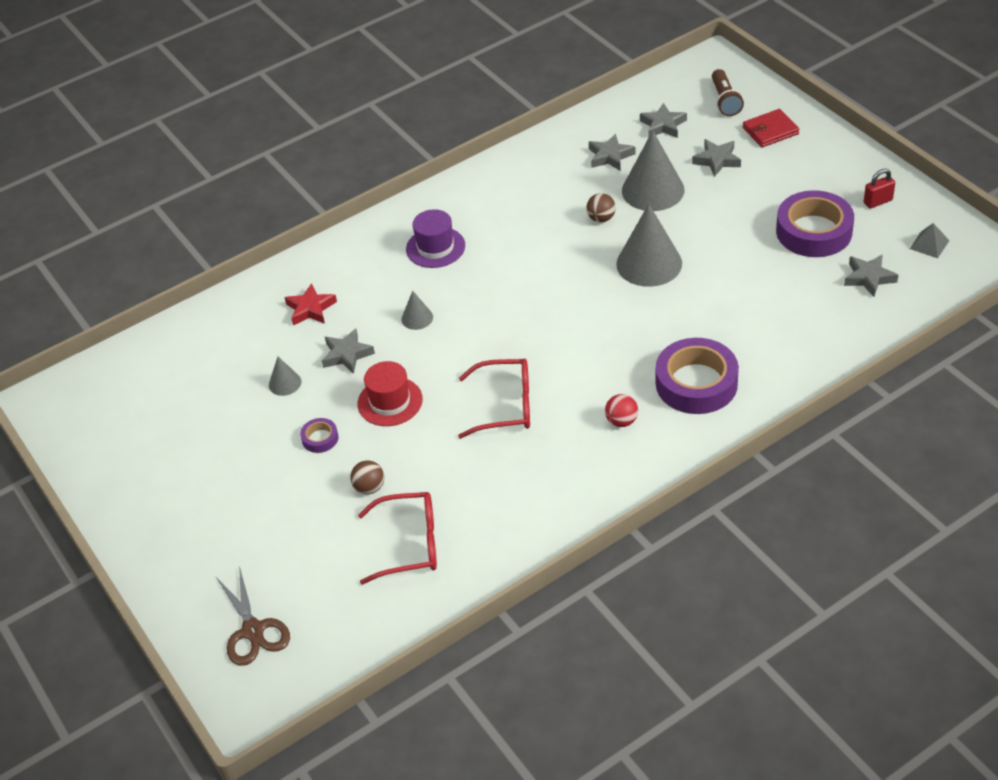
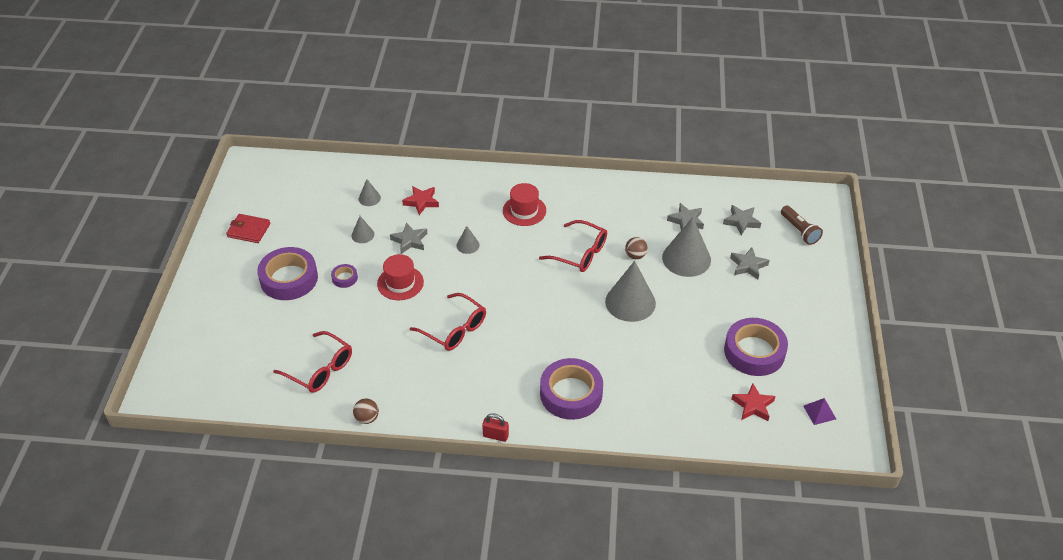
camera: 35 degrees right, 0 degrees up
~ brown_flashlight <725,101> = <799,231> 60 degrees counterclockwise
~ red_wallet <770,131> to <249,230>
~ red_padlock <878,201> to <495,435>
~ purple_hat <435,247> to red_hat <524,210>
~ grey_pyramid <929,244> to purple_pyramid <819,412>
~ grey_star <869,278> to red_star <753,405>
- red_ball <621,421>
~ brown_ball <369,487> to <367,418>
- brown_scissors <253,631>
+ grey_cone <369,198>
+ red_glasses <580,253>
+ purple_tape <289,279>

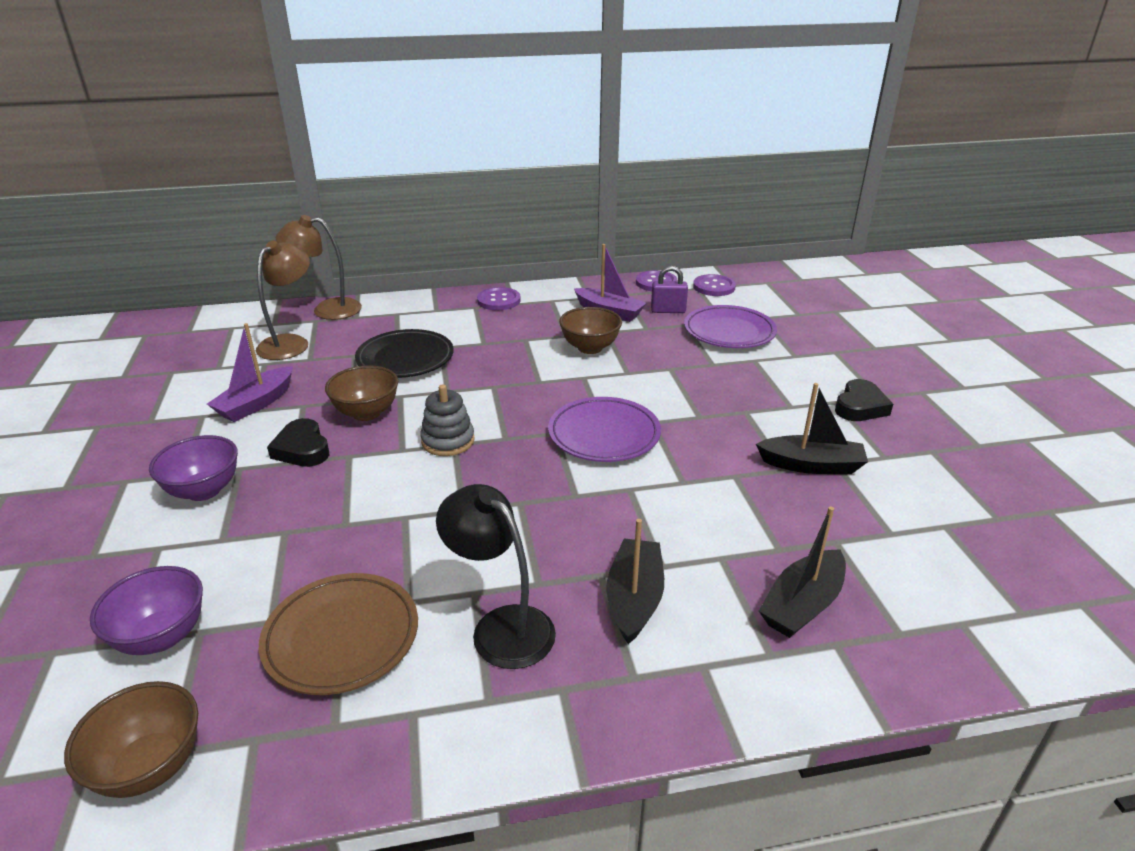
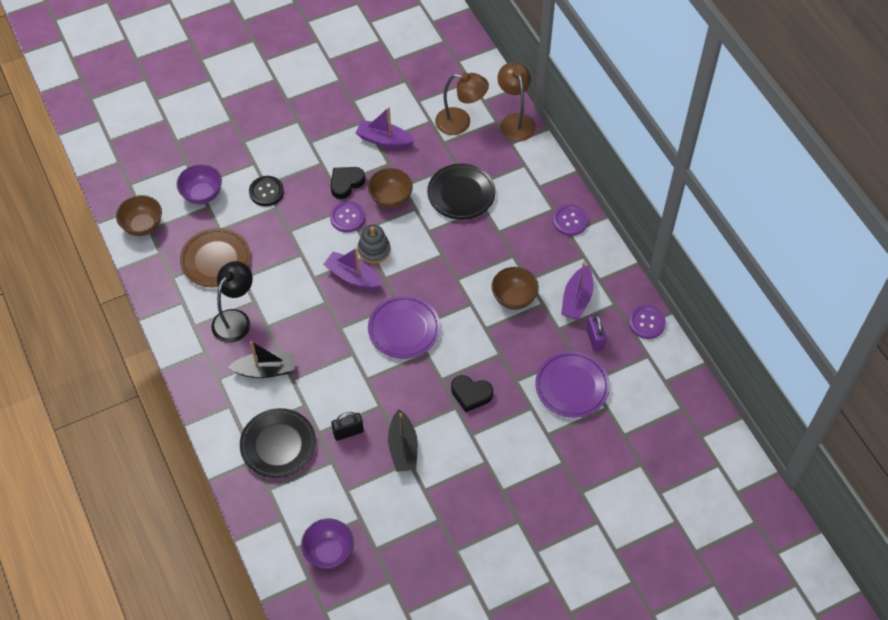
camera: 75 degrees right, 25 degrees up
~ purple_button <714,287> to <347,217>
~ black_heart <860,406> to <471,394>
~ purple_bowl <204,490> to <329,552>
~ black_boat <802,605> to black_plate <278,445>
+ black_button <266,192>
+ purple_boat <352,277>
+ black_padlock <348,432>

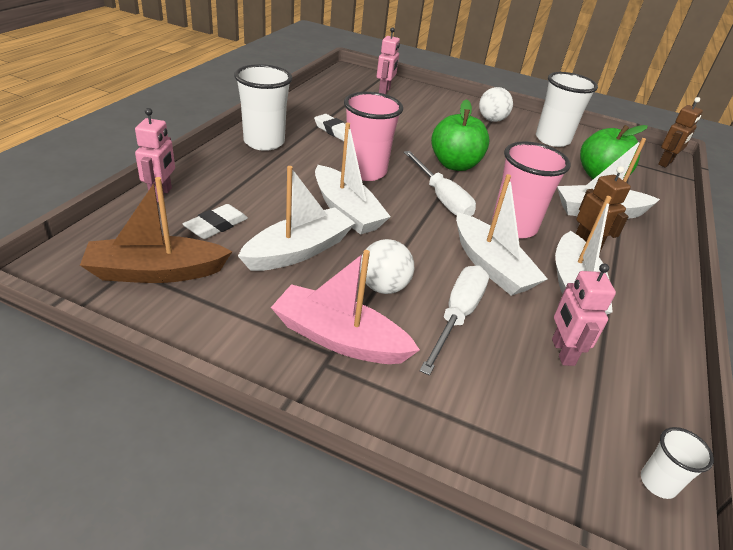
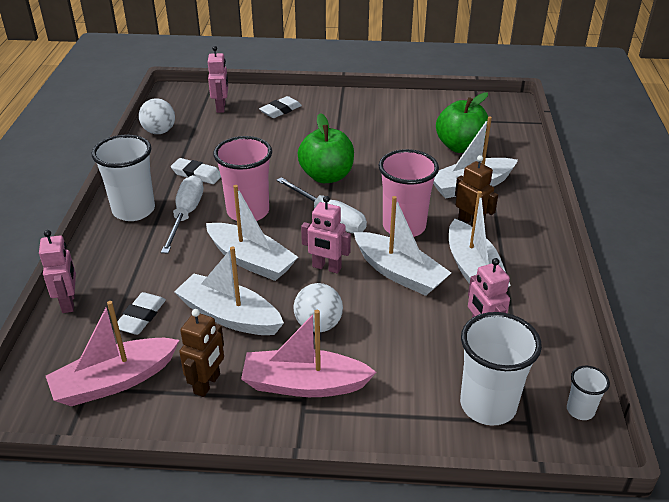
camera: 15 degrees left, 0 degrees up
~ white_cup <552,140> to <488,405>
~ white_ball <491,120> to <159,131>
~ brown_robot <665,163> to <207,384>
~ white_boat <299,250> = <229,316> 90 degrees counterclockwise
~ brown_boat <156,272> to pink_boat <114,381>
~ white_screwdriver <457,316> to <186,215>
+ white_eraser <280,110>
+ pink_robot <326,267>

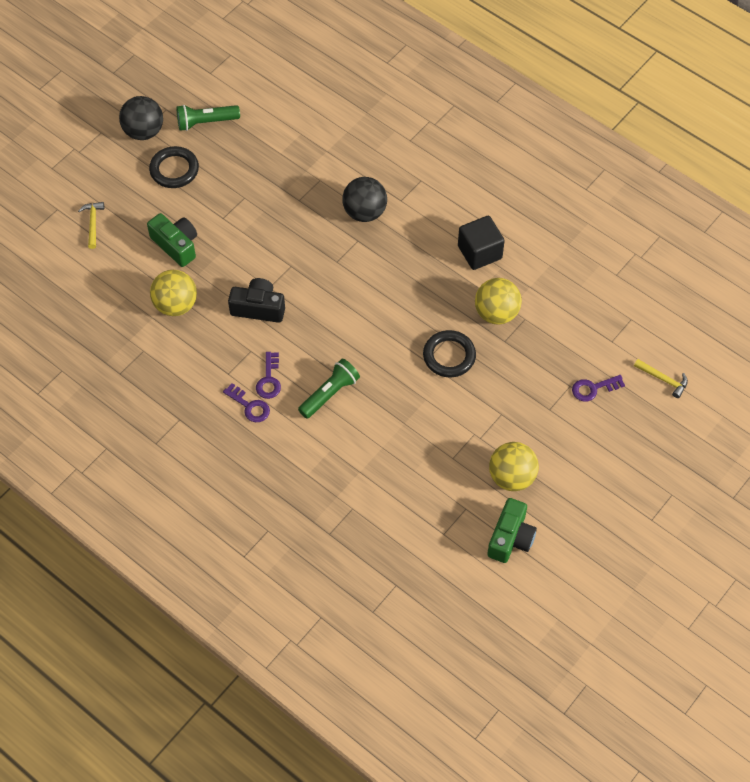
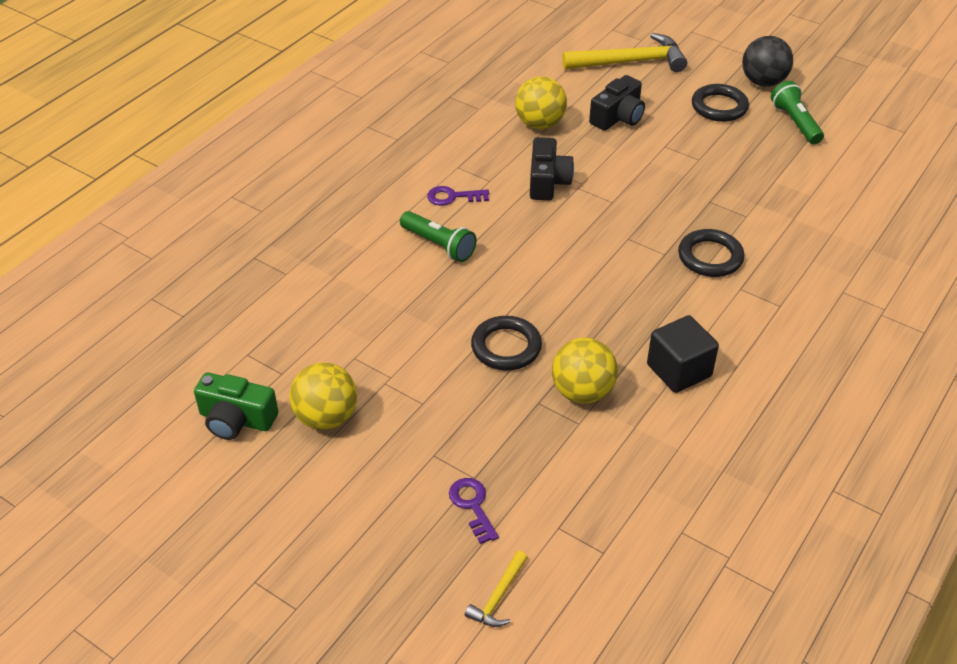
camera: 85 degrees right, 15 degrees down
~ black_ball <364,212> to black_ring <710,257>
~ yellow_hammer <93,223> = <630,62> x2.11
~ green_camera <176,245> to black_camera <618,117>
- purple_key <249,406>

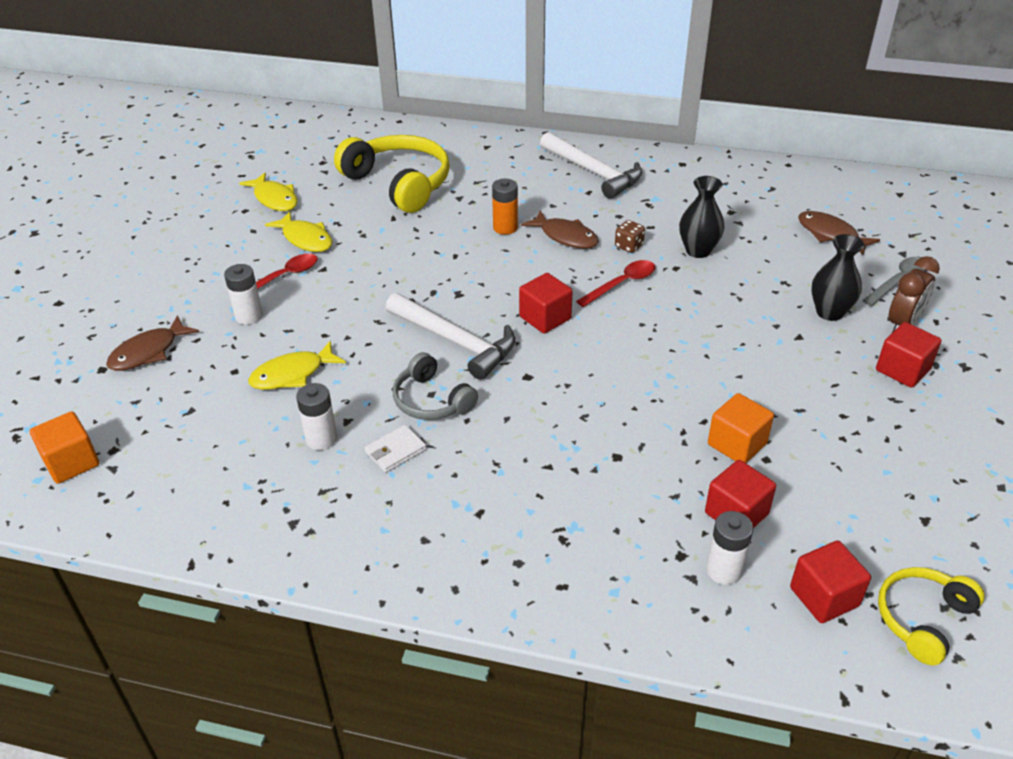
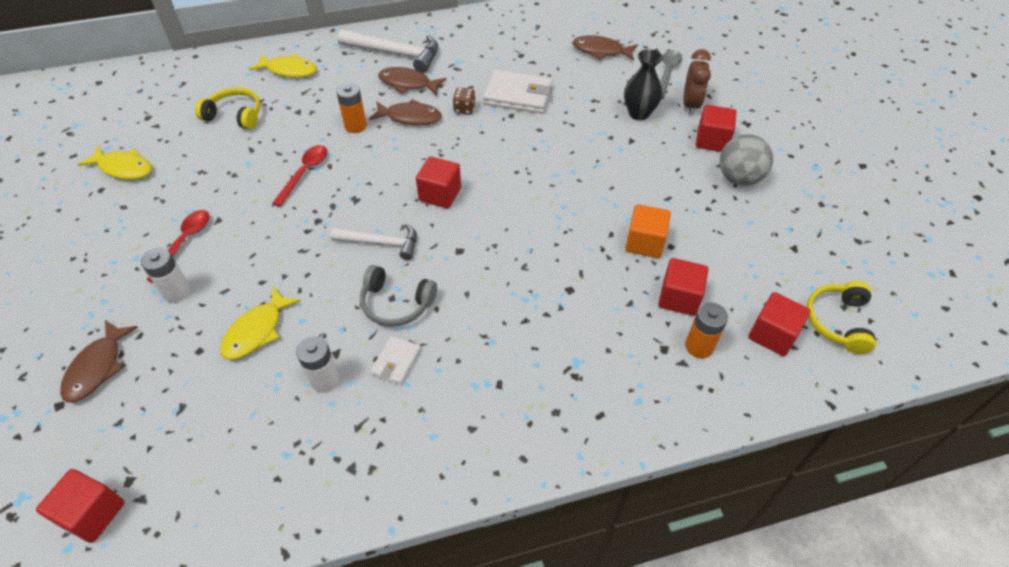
camera: 30 degrees left, 10 degrees up
~ yellow_headphones <399,183> = <235,115> x0.57
~ black_vase <698,251> to white_wallet <518,95>
~ yellow_fish <305,239> to <289,70>
~ red_spoon <622,284> to <305,173>
~ white_hammer <455,341> = <381,243> x0.65
~ orange_cube <71,462> to red_cube <93,514>
~ white_battery <724,570> to orange_battery <699,346>
+ brown_fish <408,84>
+ grey_ball <739,178>

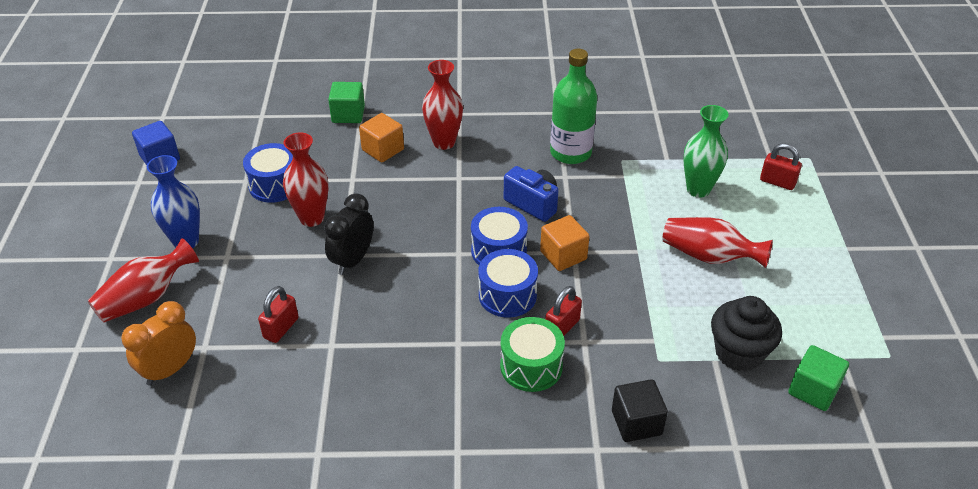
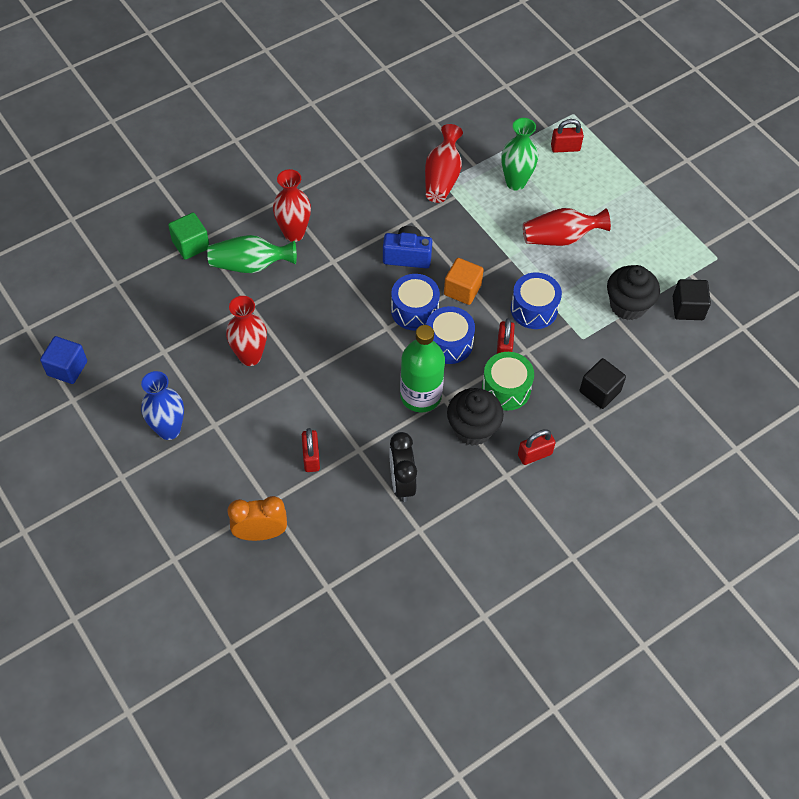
camera: 35 degrees left, 15 degrees up
~ green_bottle <570,152> to <420,396>
~ orange_cube <383,150> to green_vase <250,265>
~ blue_drum <275,185> to <534,309>
~ black_clock <352,260> to <402,483>
~ red_vase <146,298> to <442,177>
~ orange_clock <170,369> = <260,533> 75 degrees clockwise
~ green_cube <813,390> to black_cube <688,308>
+ black_cupcake <473,429>
+ red_padlock <534,454>

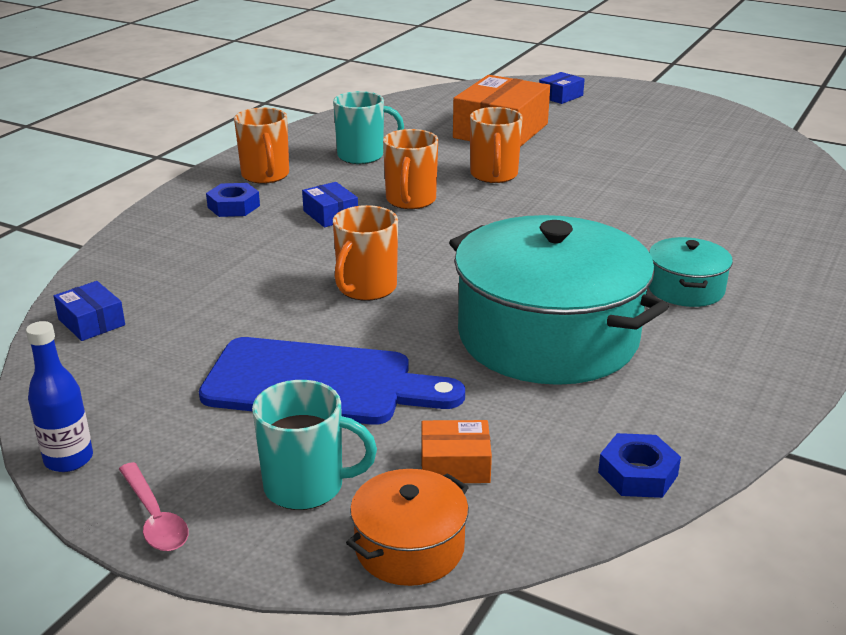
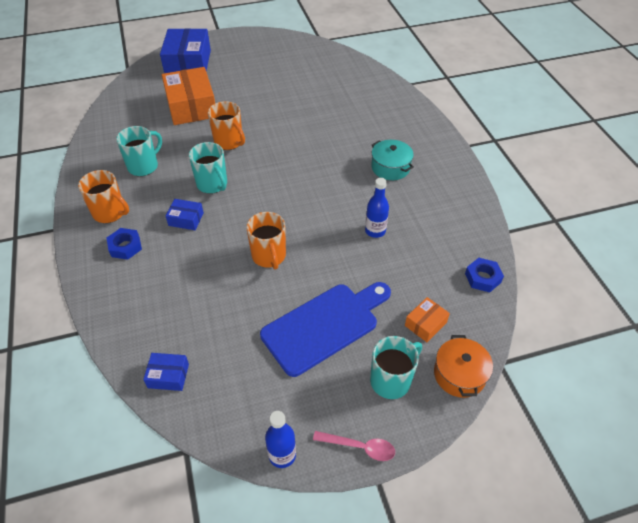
camera: 45 degrees left, 20 degrees up
~ blue_box <560,96> = <188,63> x2.12
~ orange_mug <410,200> to turquoise_mug <212,184>
~ turquoise_pot <548,336> to blue_bottle <375,231>

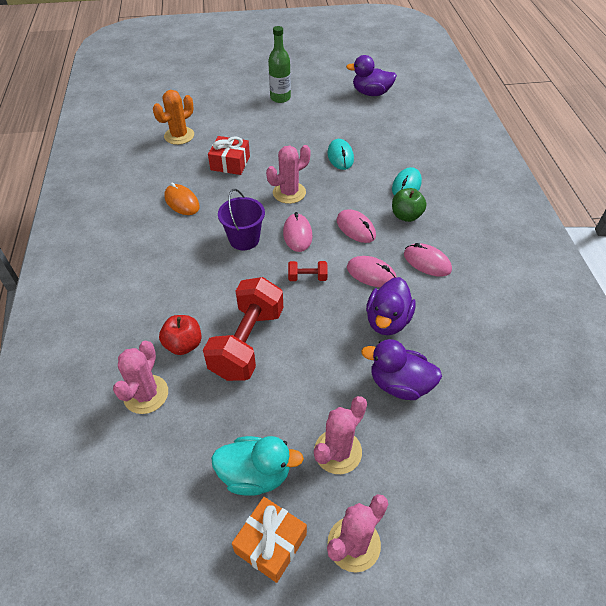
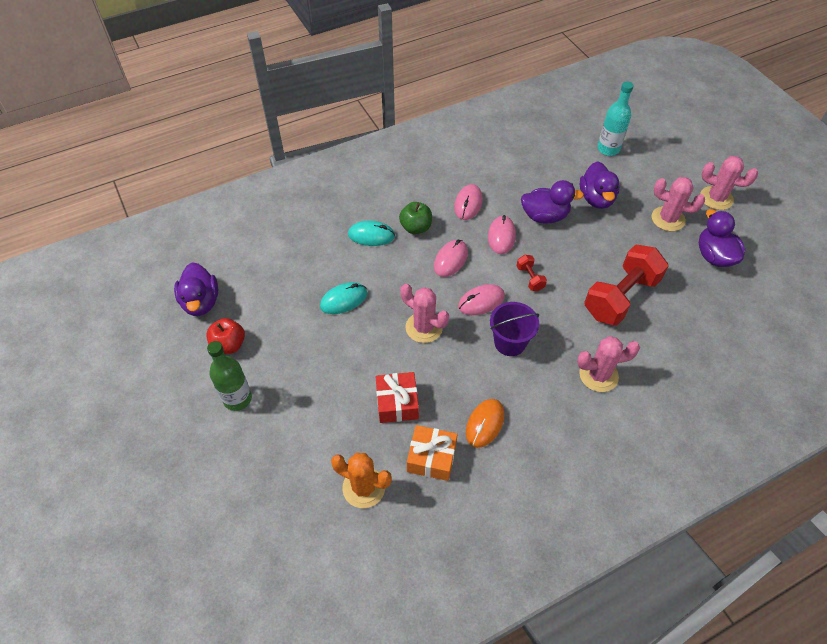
camera: 110 degrees left, 5 degrees up
~ red_dumbbell <247,342> = <620,297> 45 degrees counterclockwise
~ red_apple <183,344> to <229,345>
~ pink_cactus <146,394> to <598,375>
~ turquoise_duck <255,474> to purple_duck <714,256>
~ orange_gift <271,543> to <431,458>
+ turquoise_bottle <608,149>

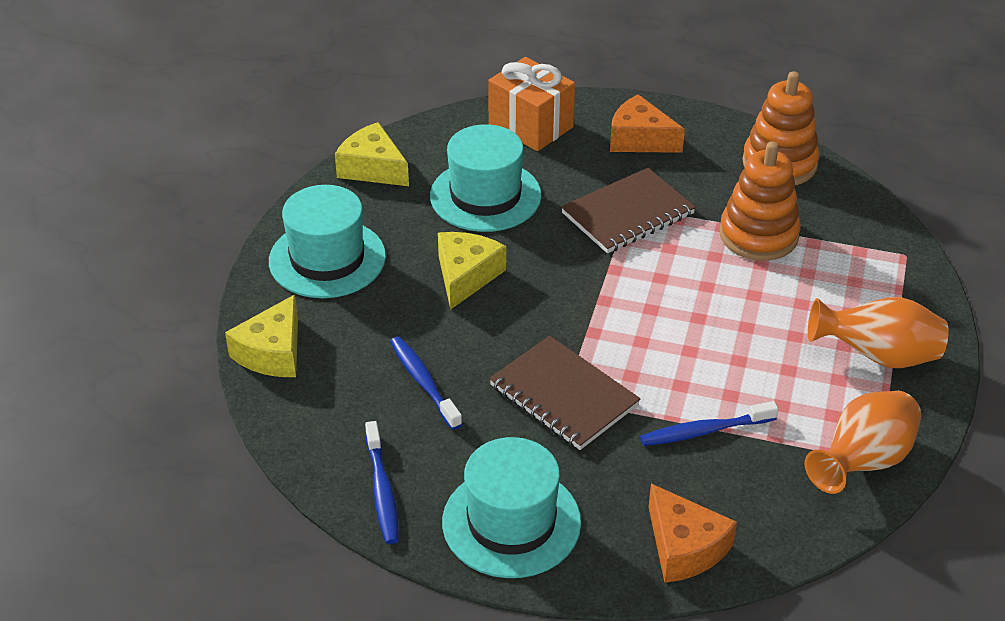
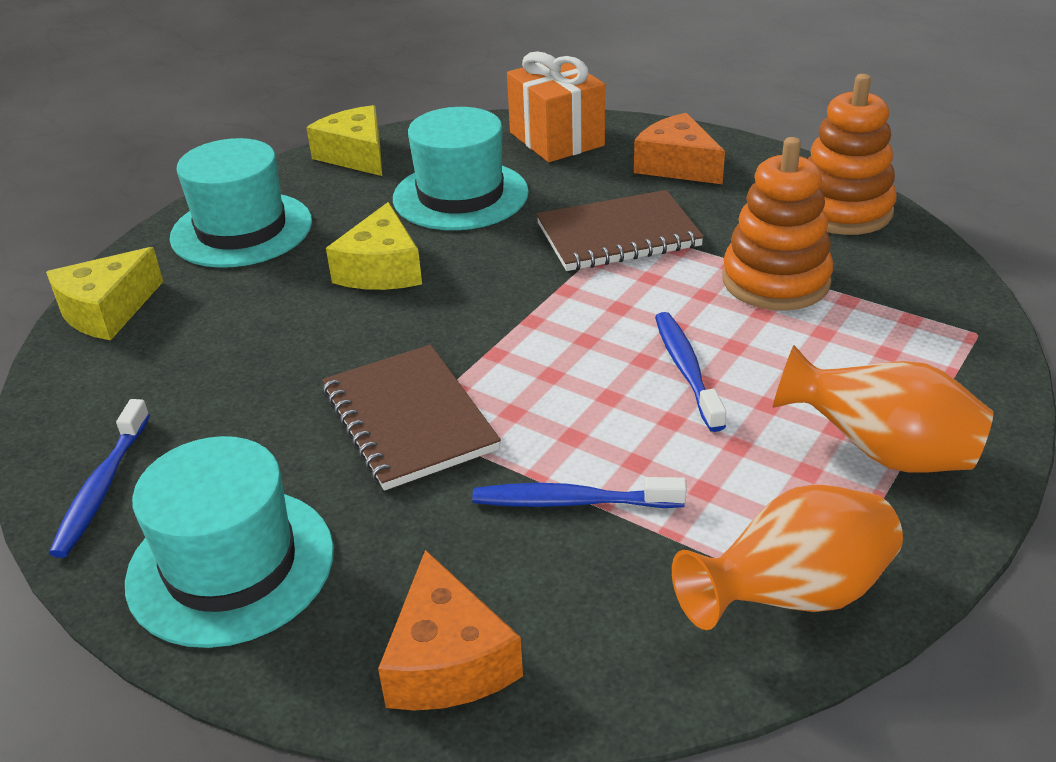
camera: 20 degrees right, 5 degrees down
~ yellow_cheese <466,276> = <381,269> 150 degrees clockwise
~ blue_toothbrush <423,382> to <686,369>

